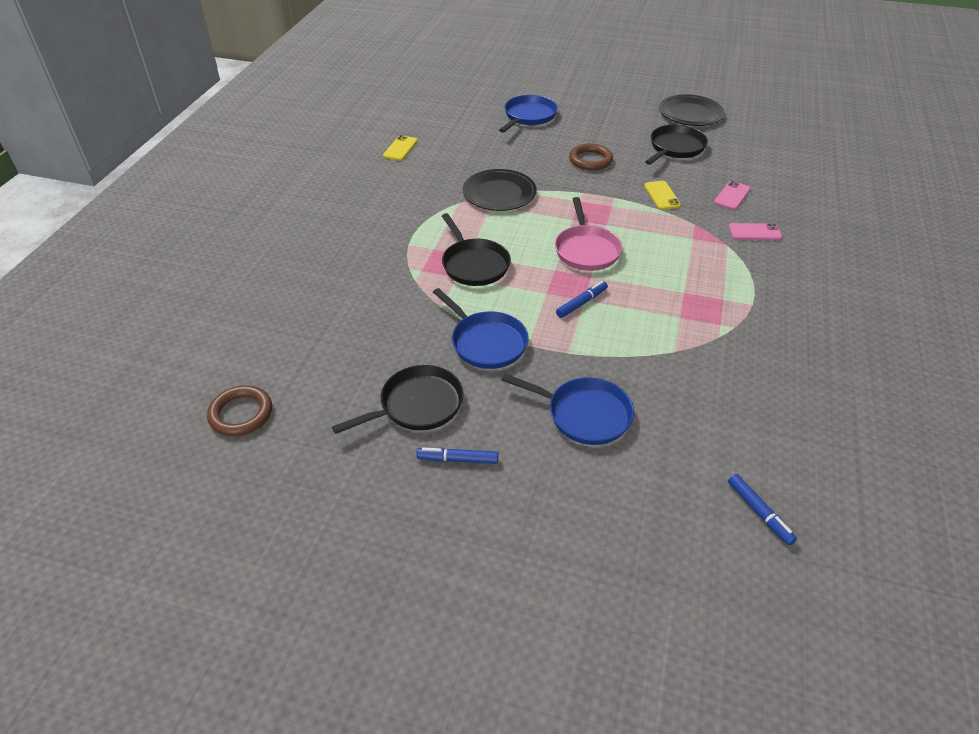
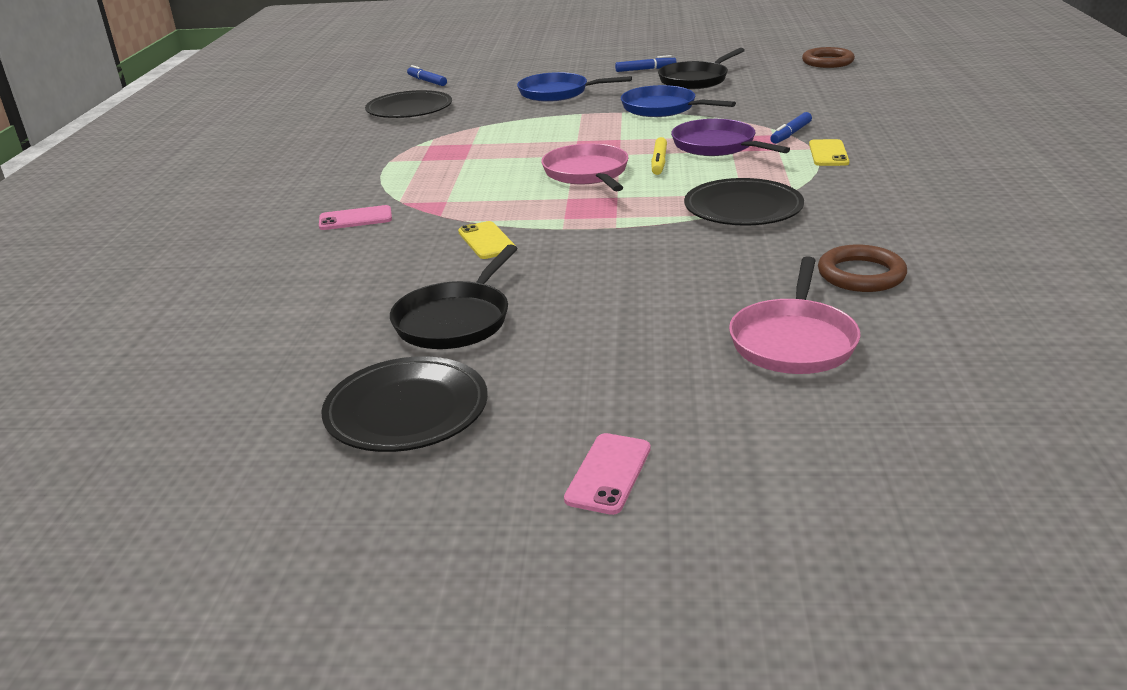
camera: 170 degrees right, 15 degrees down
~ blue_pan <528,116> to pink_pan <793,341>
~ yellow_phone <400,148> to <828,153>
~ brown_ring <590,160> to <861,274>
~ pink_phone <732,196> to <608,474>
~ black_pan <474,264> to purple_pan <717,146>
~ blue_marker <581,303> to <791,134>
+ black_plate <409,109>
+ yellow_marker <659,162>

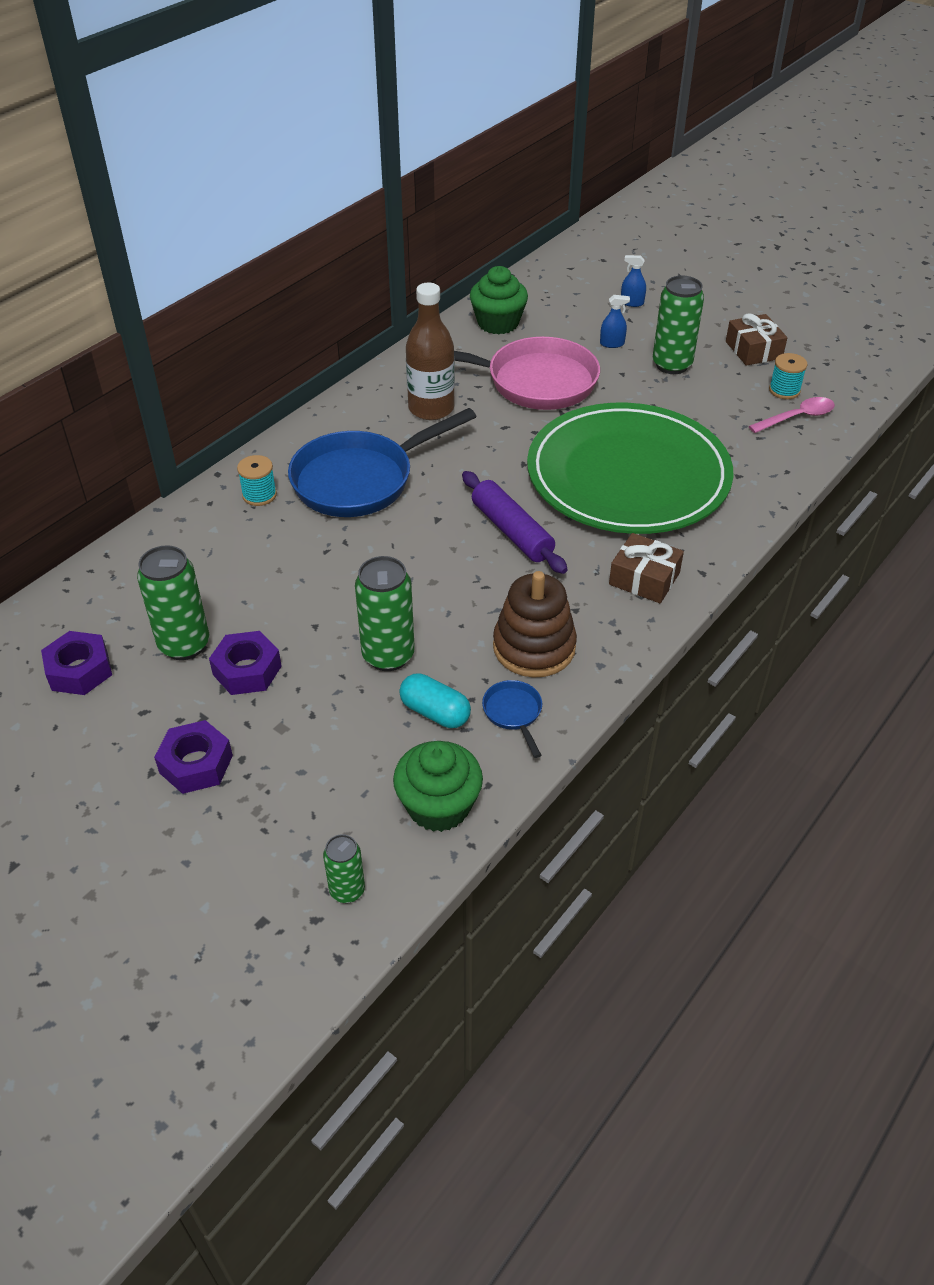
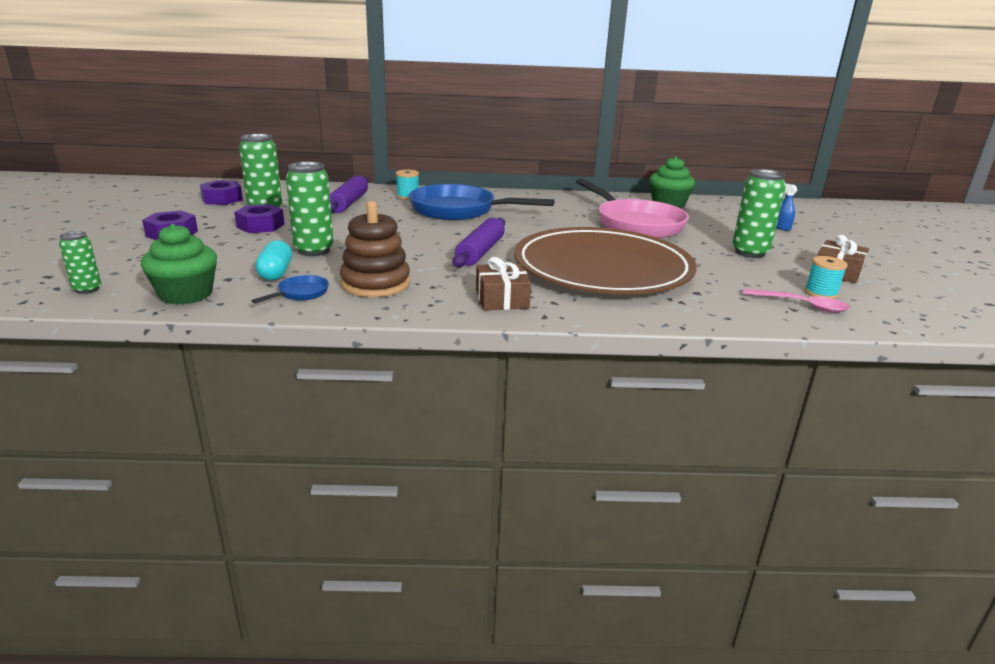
camera: 50 degrees right, 20 degrees down
- brown_bottle <431,408>
- blue_spray_bottle <612,344>
~ green_plate <628,475> to brown_plate <602,268>
+ purple_rolling_pin <348,203>

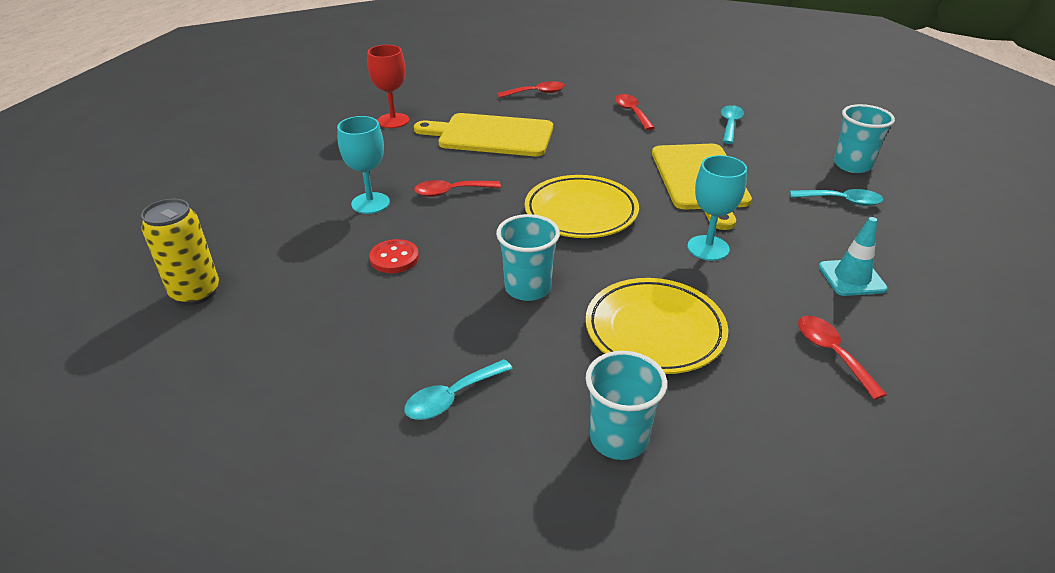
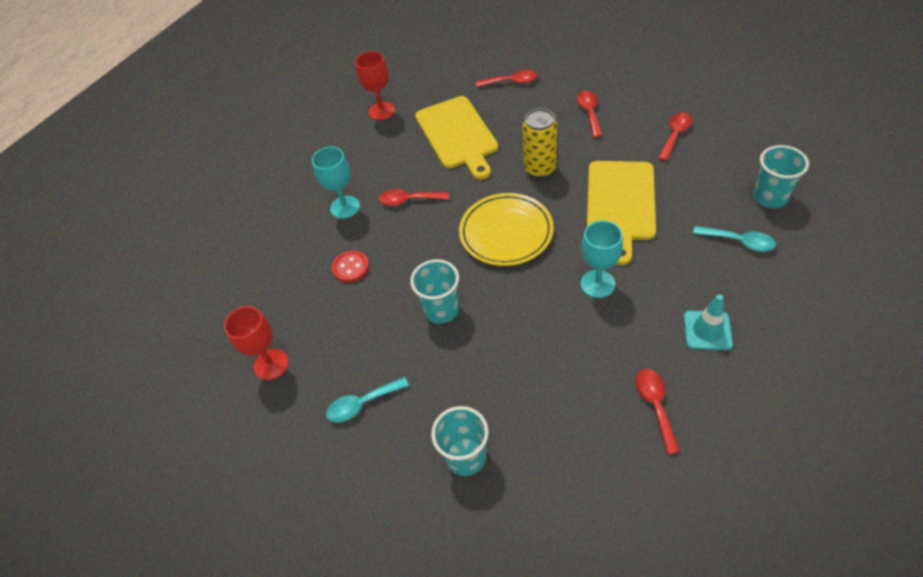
camera: 20 degrees right, 15 degrees up
~ turquoise_spoon <730,124> to red_spoon <675,135>
~ yellow_cutting_board <491,135> = <457,135> 135 degrees counterclockwise
~ yellow_can <196,293> to <540,169>
- yellow_plate <654,330>
+ red_goblet <271,364>

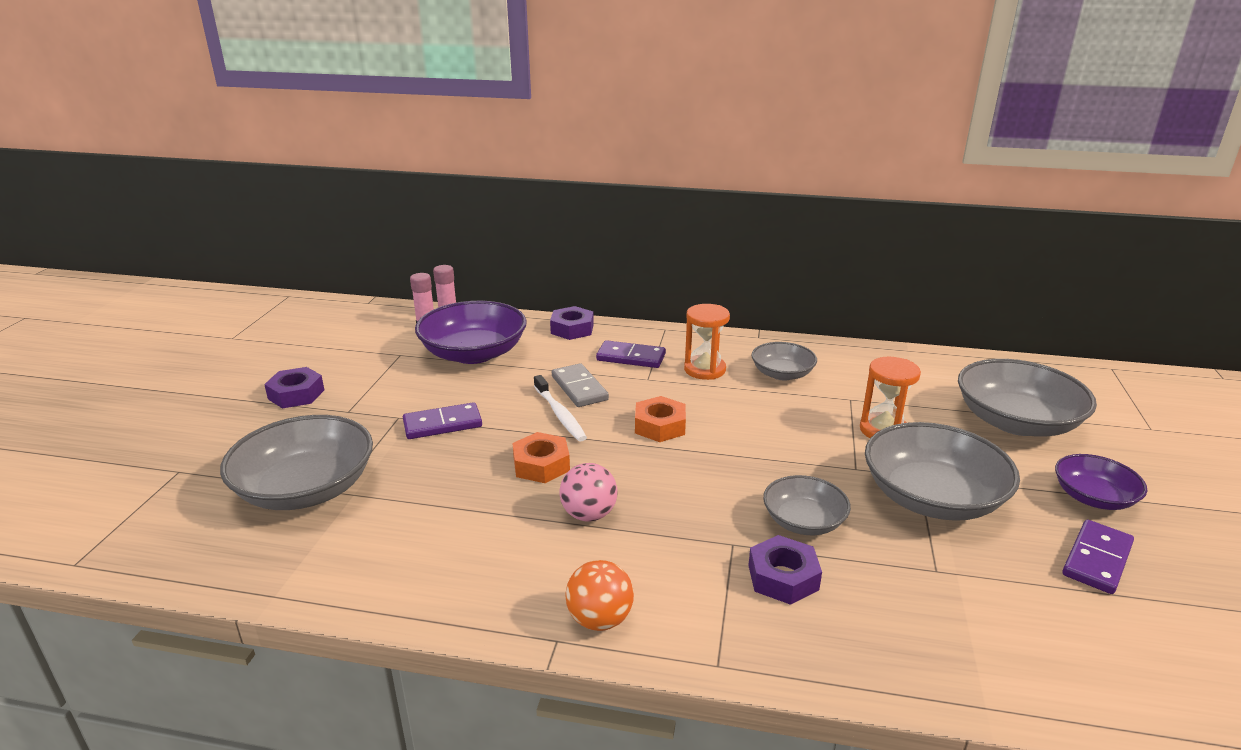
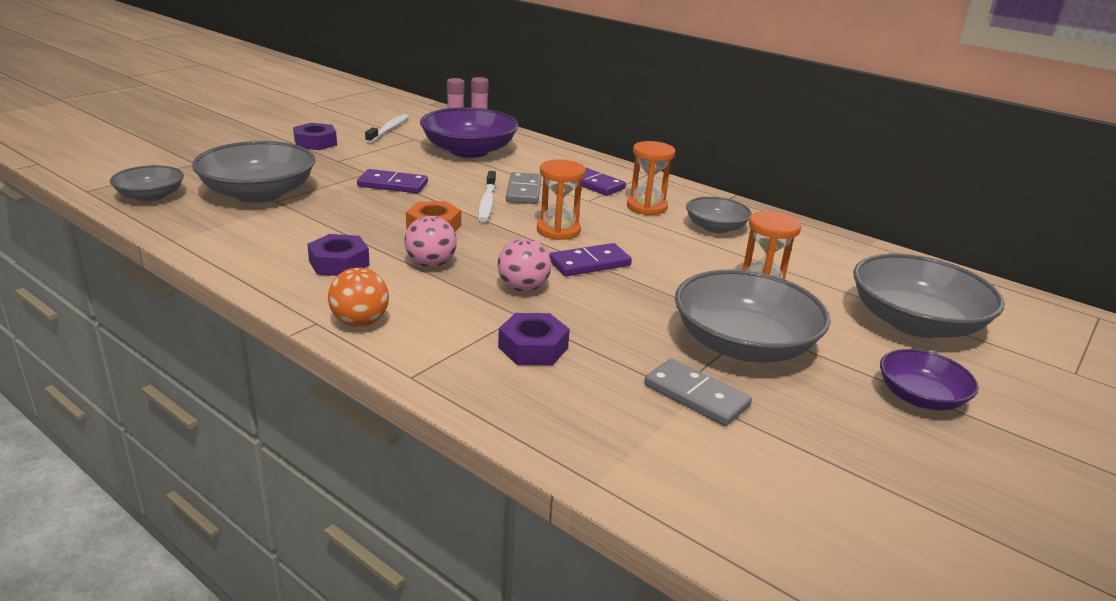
camera: 25 degrees right, 0 degrees up
~ purple_nut <572,329> to <339,263>
~ orange_nut <660,426> to orange_hourglass <558,230>
~ grey_bowl <803,521> to <151,196>
~ purple_domino <1097,559> to <590,263>
+ white_toothbrush <389,129>
+ pink_ball <523,288>
+ grey_domino <696,396>

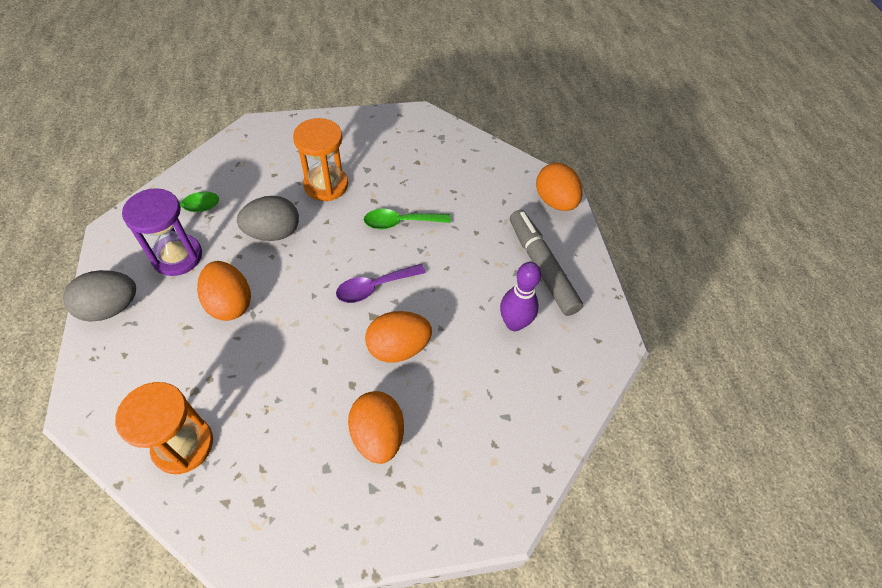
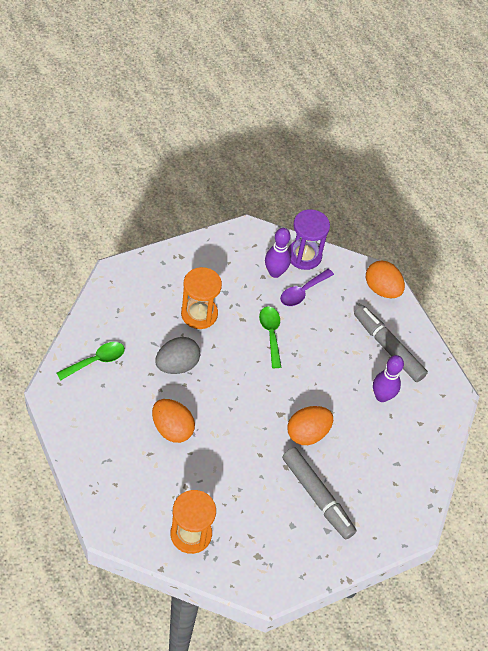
camera: 20 degrees left, 0 degrees up
~ purple_hourglass <177,256> to <304,256>
~ green_spoon <400,222> = <271,334> 105 degrees clockwise
~ purple_spoon <374,287> to <302,292>
- grey_egg <110,308>
~ orange_egg <378,435> to grey_marker <317,496>
+ purple_bowling_pin <275,272>

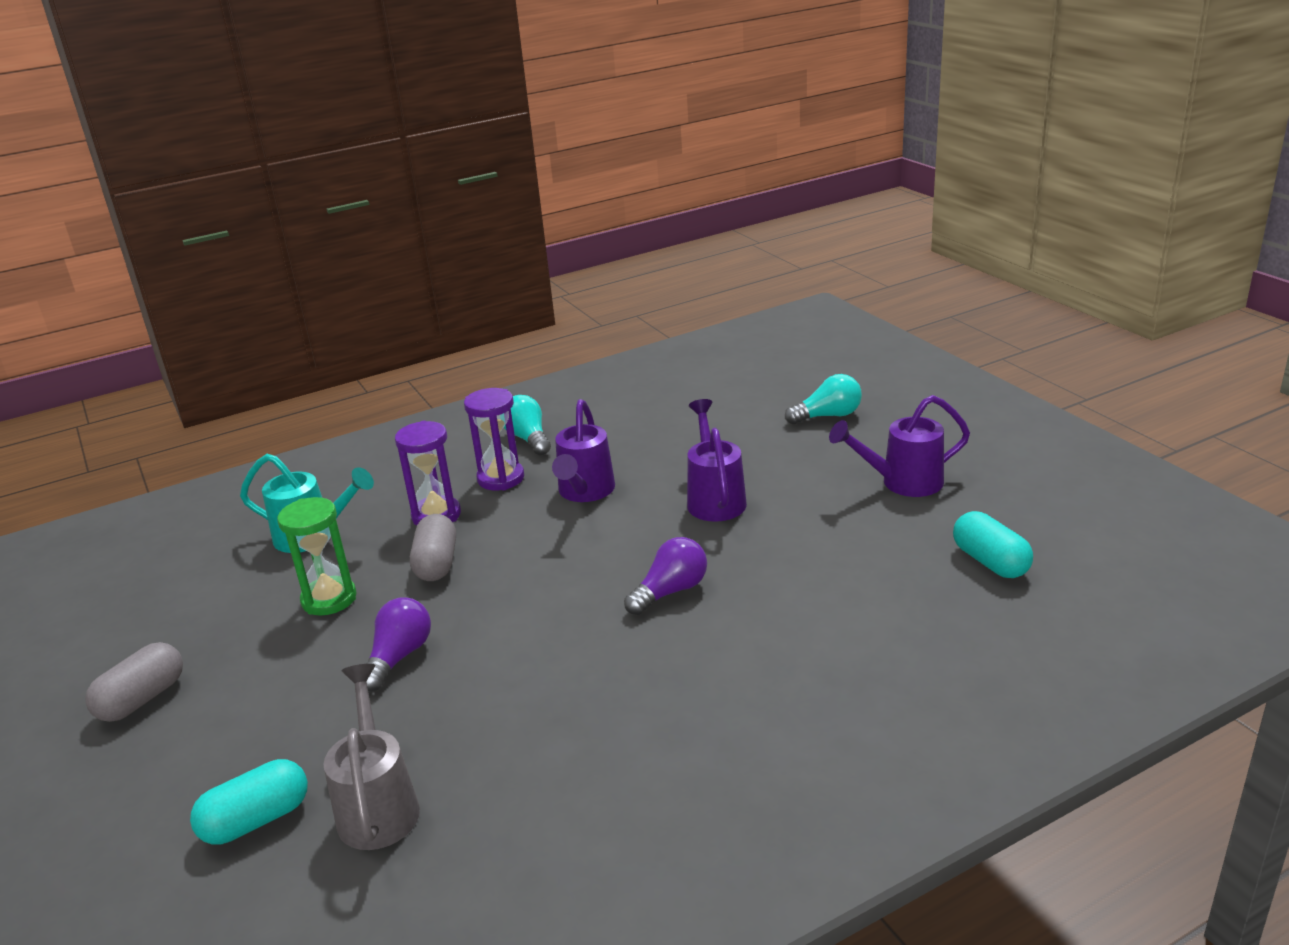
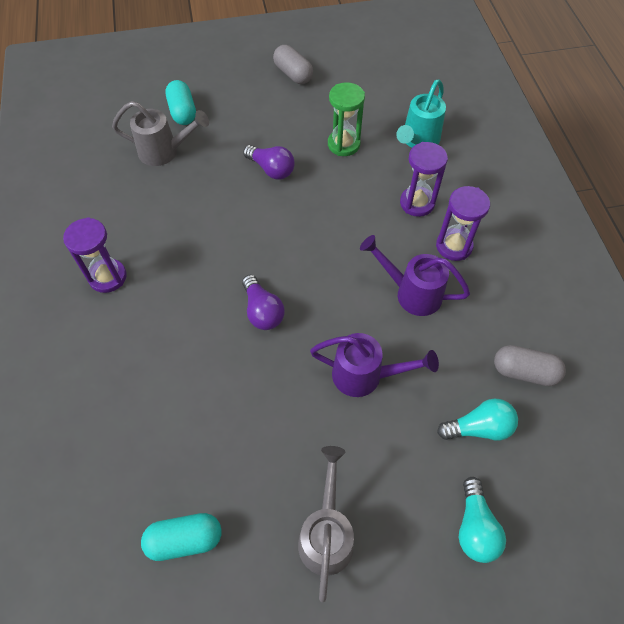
camera: 105 degrees right, 30 degrees up
~ turquoise_light_bulb <528,439> to <478,428>
~ purple_watering_can <903,483> to grey_watering_can <326,534>
~ grey_capsule <436,563> to <524,372>
+ purple_hourglass <108,277>

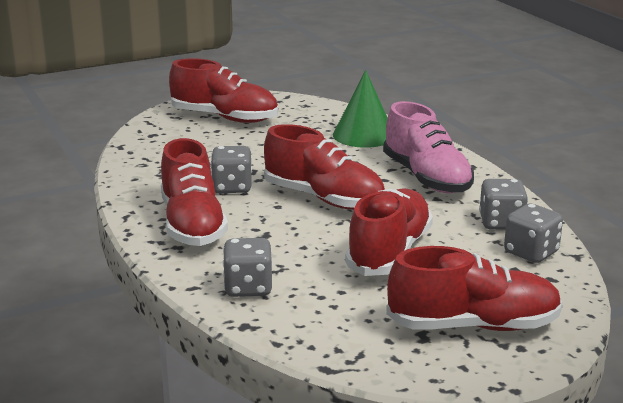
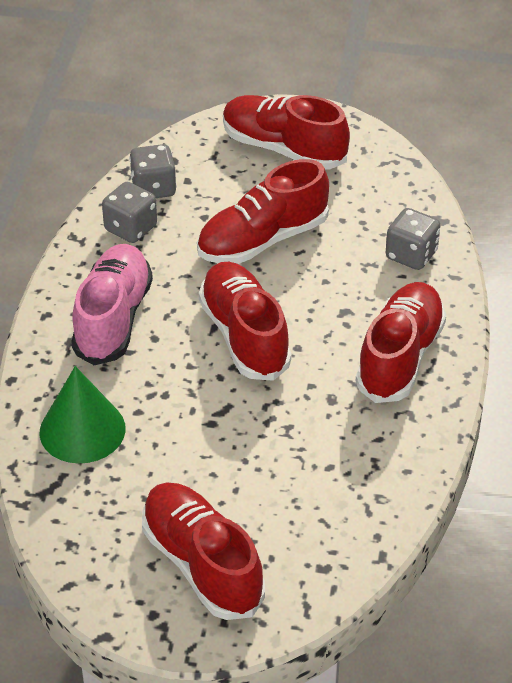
camera: 145 degrees left, 20 degrees up
- grey_dice <232,187>

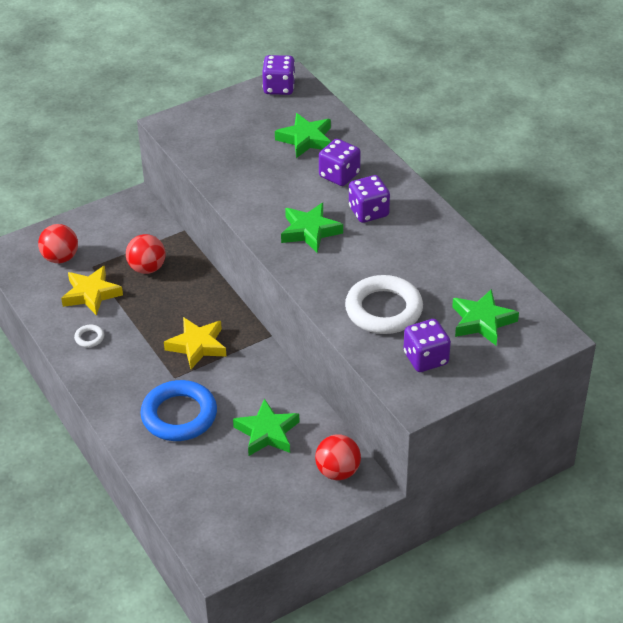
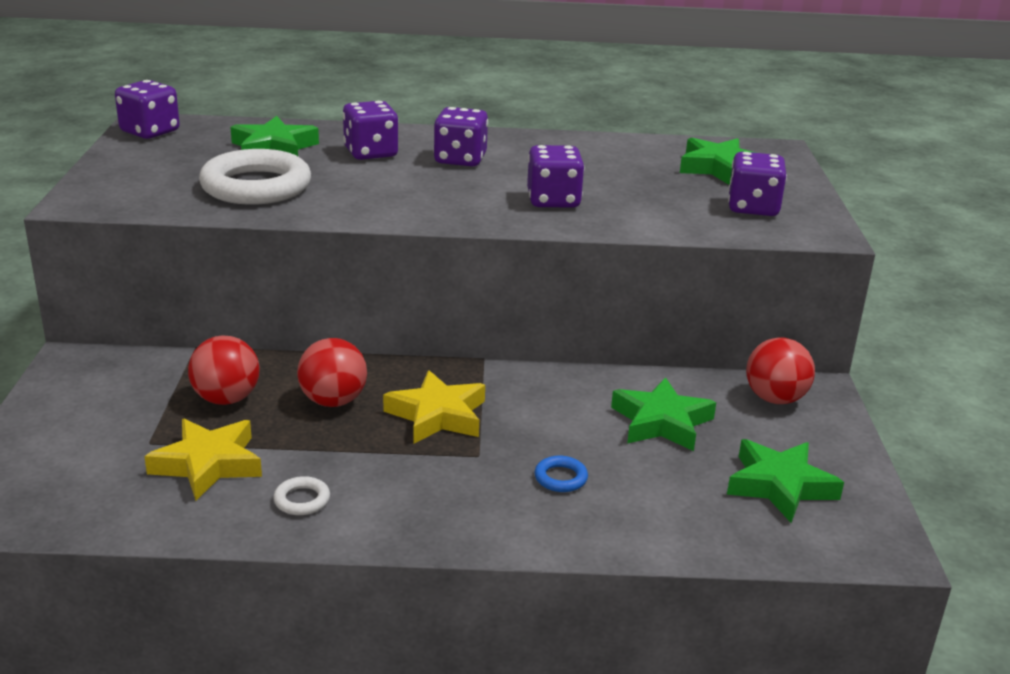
camera: 60 degrees left, 15 degrees down
~ green_star <310,231> to <779,486>
~ red_ball <60,258> to <333,401>
~ white_ring <383,310> to <256,186>
~ blue_ring <179,415> = <560,478> x0.41
+ purple_dice <553,200>

